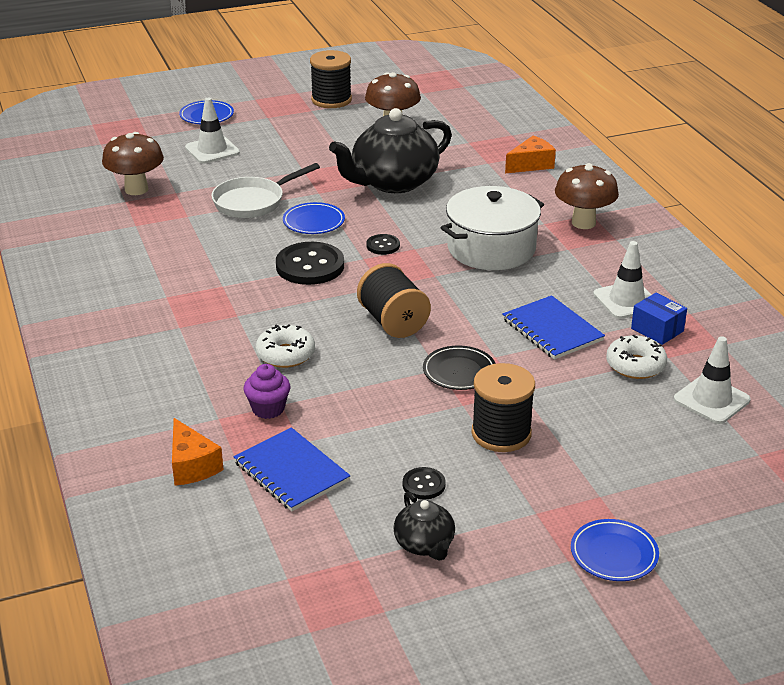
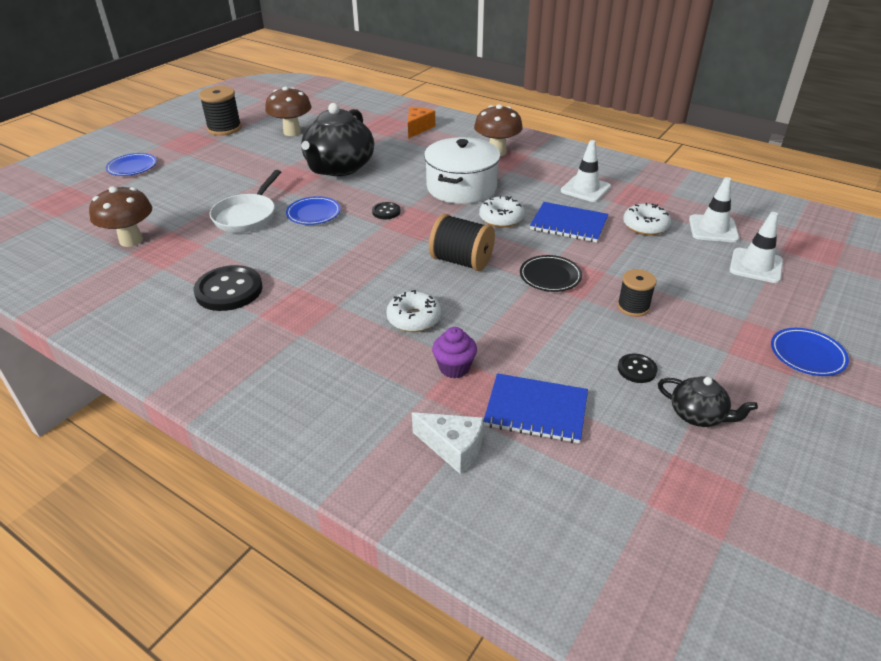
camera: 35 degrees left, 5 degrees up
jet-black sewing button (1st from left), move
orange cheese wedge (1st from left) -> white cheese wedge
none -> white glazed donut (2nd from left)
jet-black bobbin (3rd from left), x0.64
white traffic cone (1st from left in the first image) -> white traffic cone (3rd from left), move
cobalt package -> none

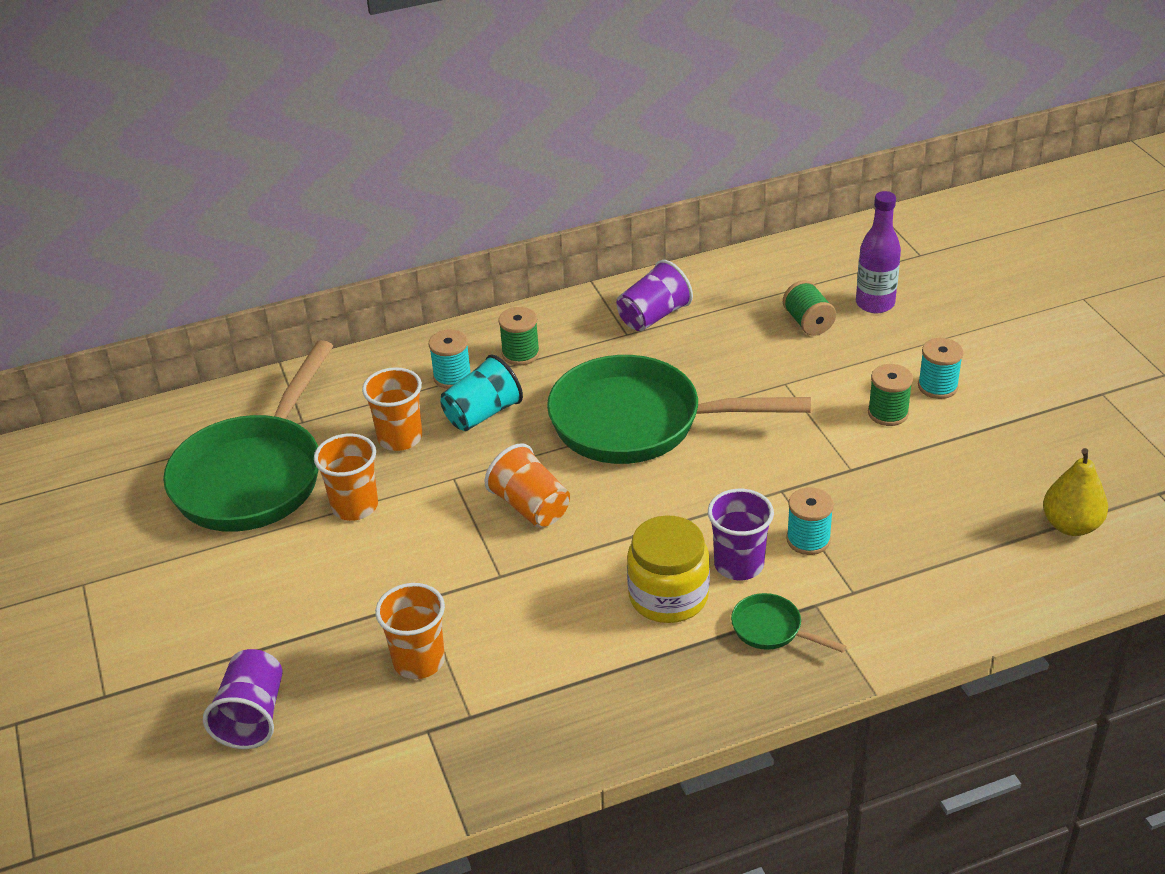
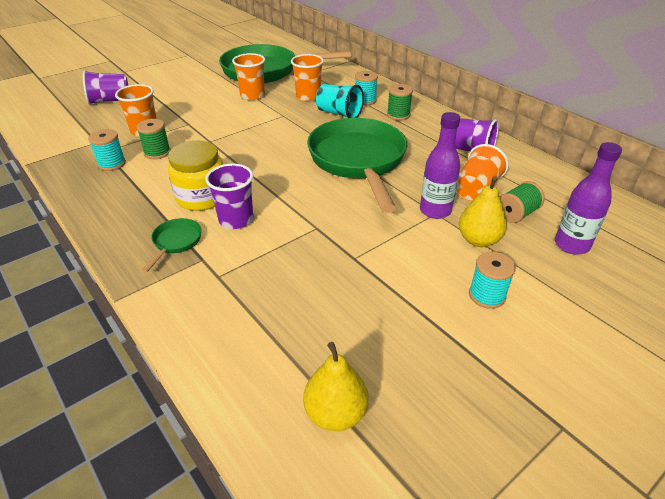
camera: 70 degrees right, 0 degrees up
teal bobbin (2nd from left in the first image) -> teal bobbin (1st from left), move
leaf-green bobbin (3rd from left in the first image) -> leaf-green bobbin (1st from left), move
none -> purple drink bottle (1st from left)
orange cup (4th from left), move
none -> yellow toy pear (2nd from left)

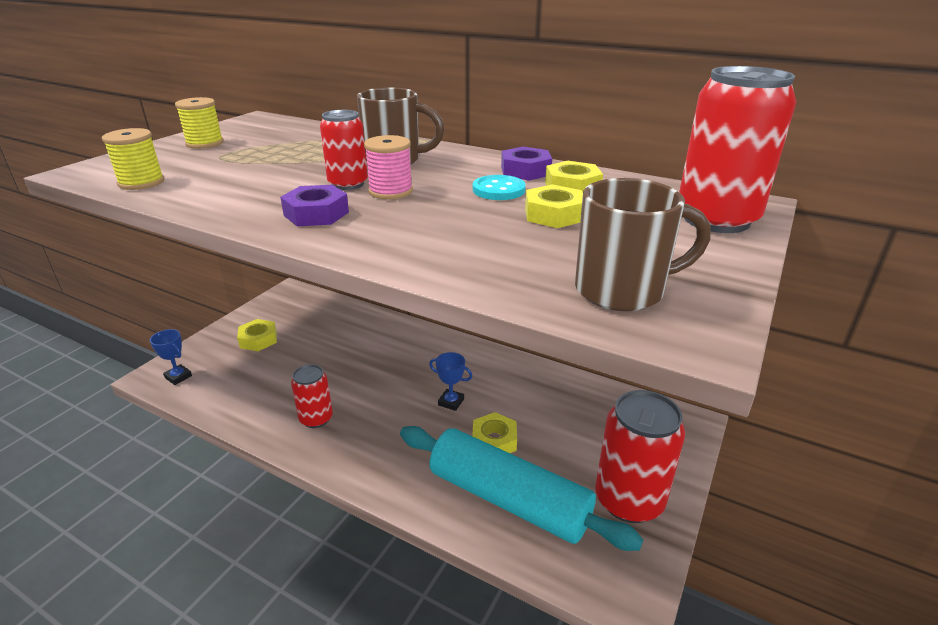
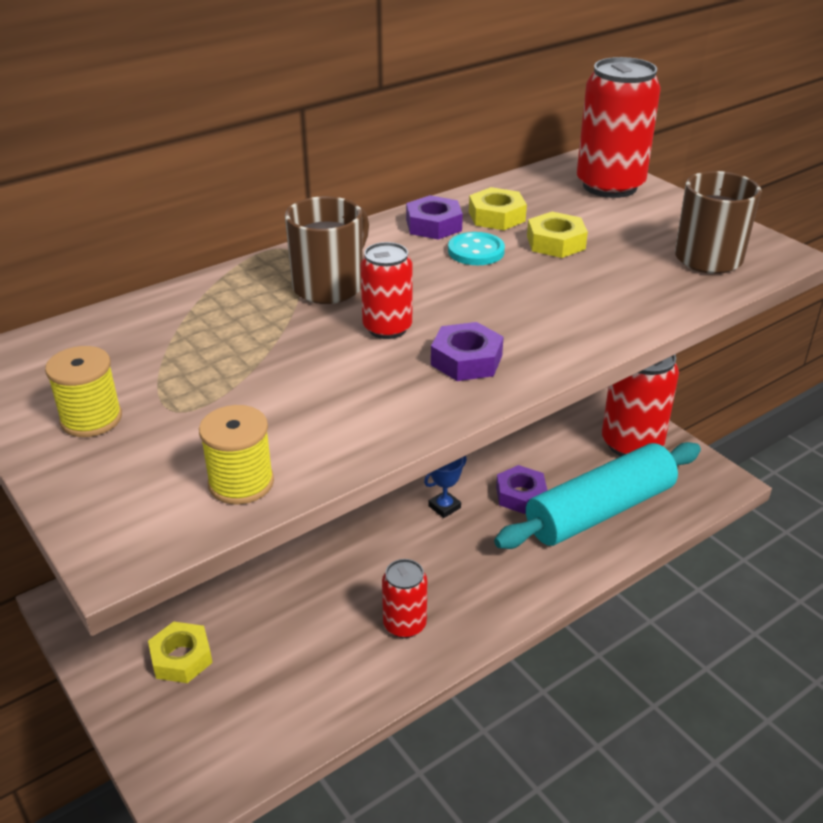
camera: 65 degrees left, 5 degrees up
yellow hexagon nut (2nd from left) -> purple hexagon nut (3rd from left)
cobalt trophy (1st from left) -> none
pink bobbin -> none

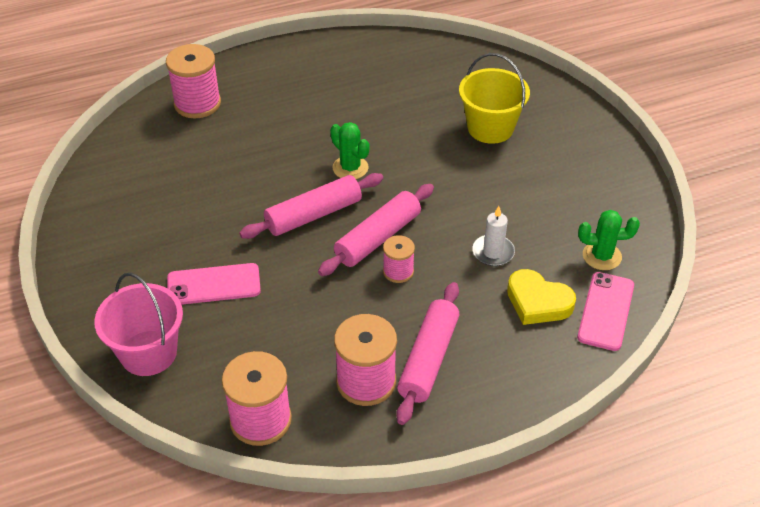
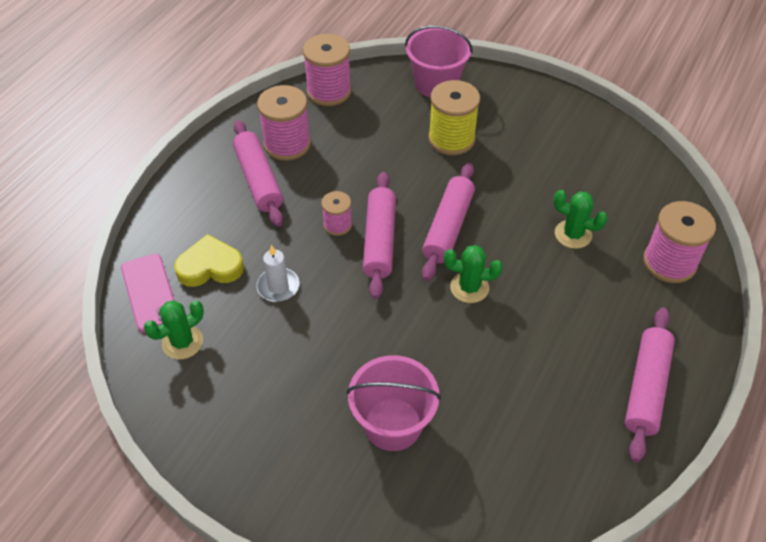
camera: 140 degrees right, 5 degrees up
yellow sand bucket -> pink sand bucket (1st from left)
pink smartphone (1st from left) -> yellow bobbin
none -> leaf-green saguaro cactus (3rd from left)
none -> pink pastry roller (4th from left)

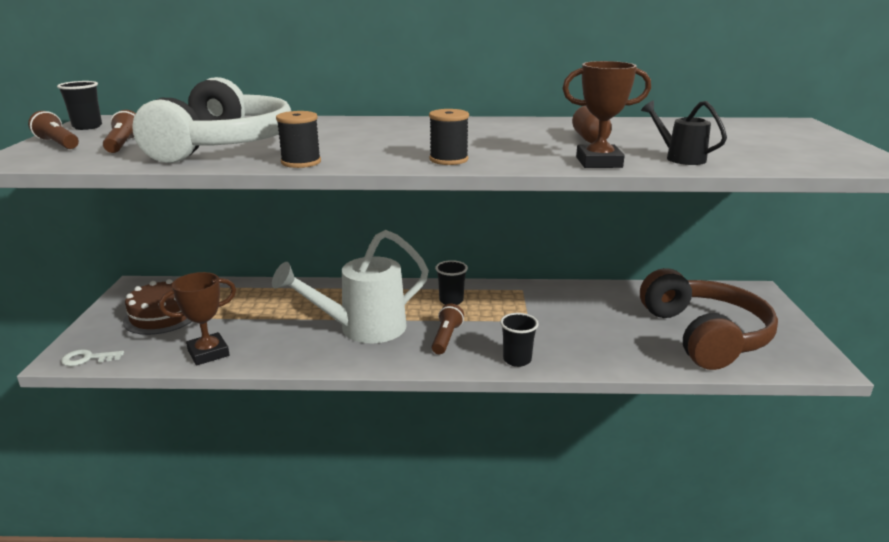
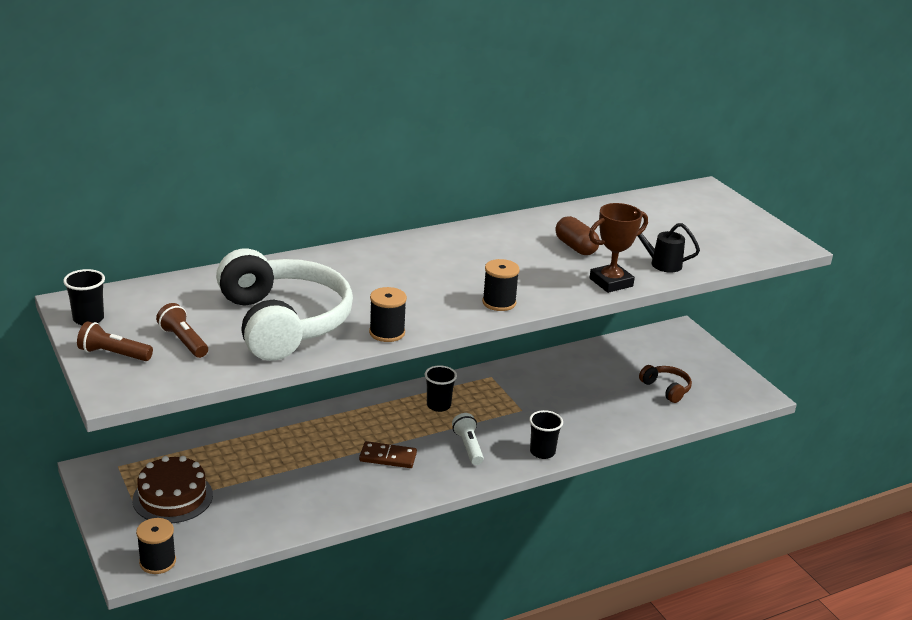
camera: 30 degrees left, 5 degrees up
white door key -> jet-black bobbin (1st from left)
white watering pot -> russet domino tile
russet flashlight (3rd from left) -> white flashlight
russet headphones, x0.44
russet trophy (1st from left) -> none

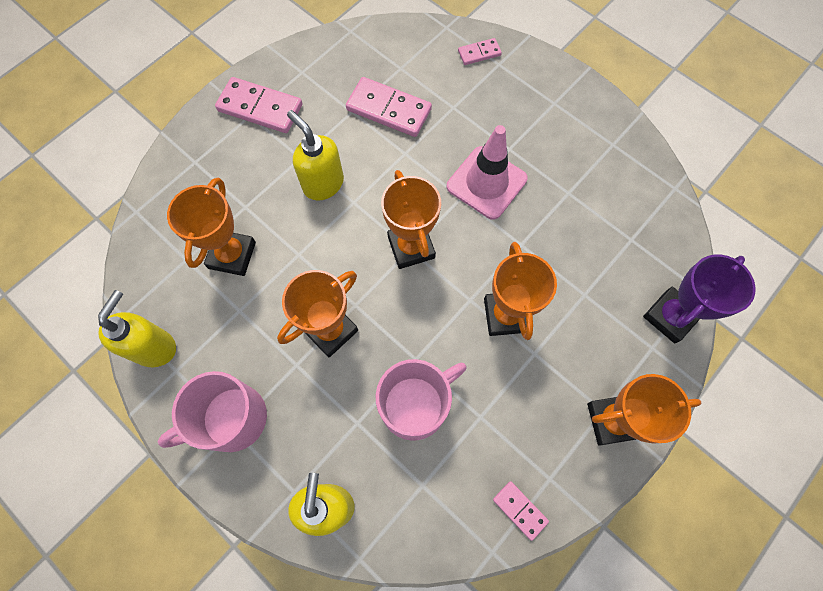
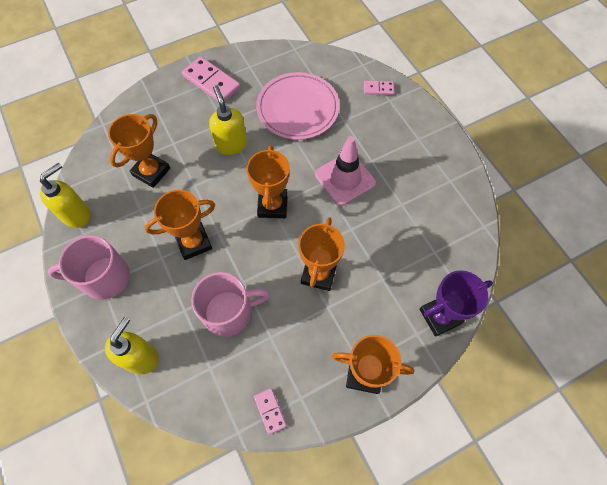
camera: 20 degrees right, 5 degrees down
pink domino tile (2nd from left) -> pink dinner plate

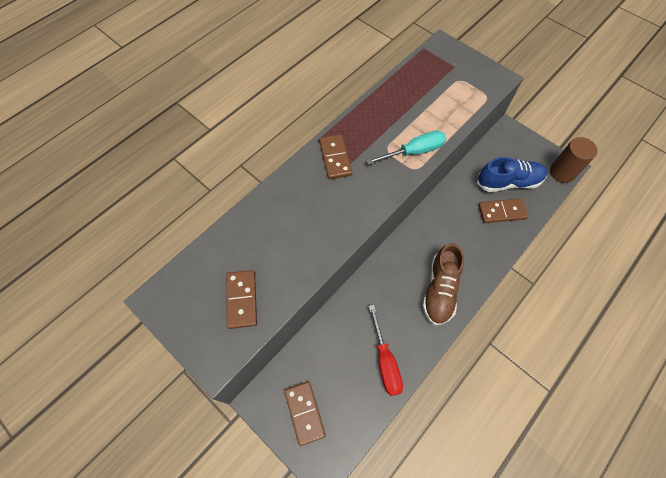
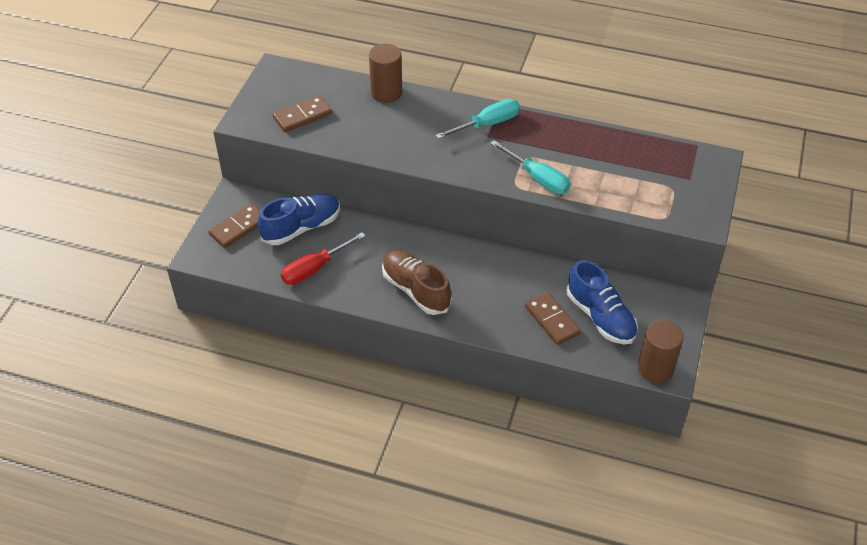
camera: 65 degrees right, 15 degrees down
none -> cobalt sneaker (1st from left)
none -> russet solid cylinder (1st from left)
russet sneaker, 60 degrees clockwise
russet domino tile (3rd from left) -> teal flat screwdriver (1st from left)

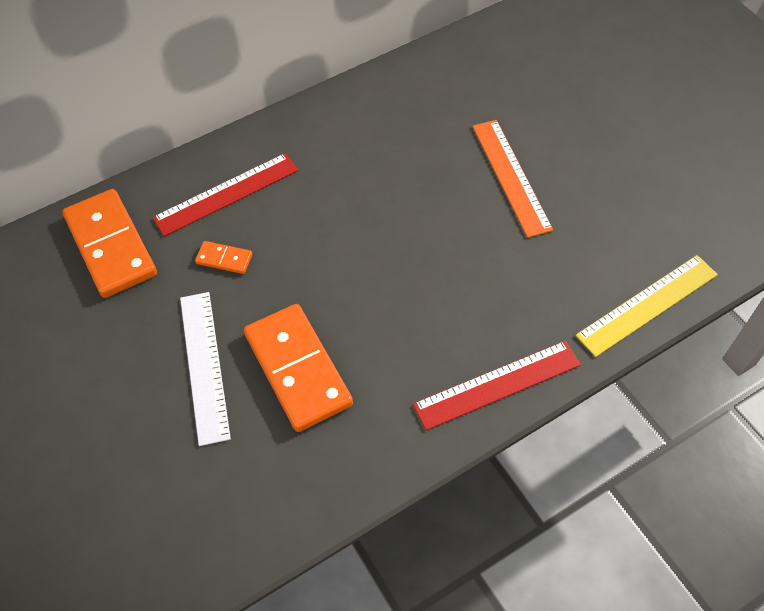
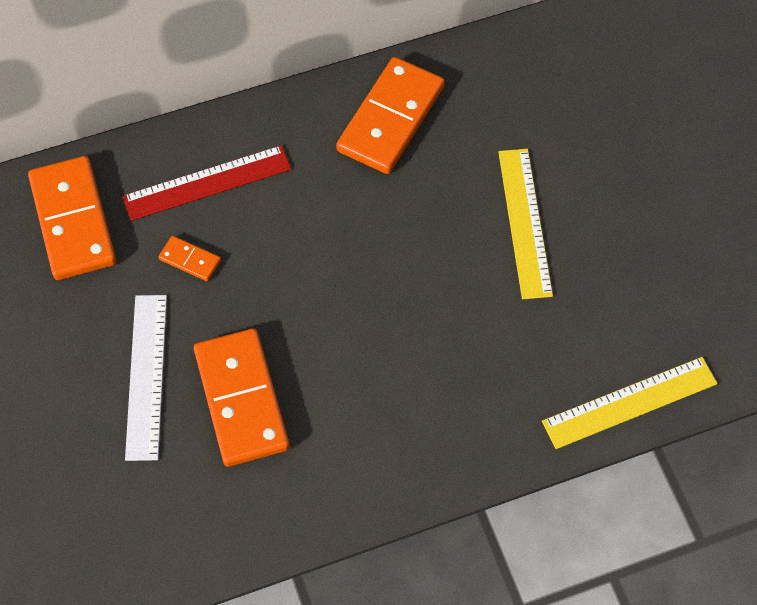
camera: 10 degrees right, 5 degrees up
none -> orange domino tile (4th from left)
orange ruler -> yellow ruler (1st from left)
scarlet ruler (2nd from left) -> none

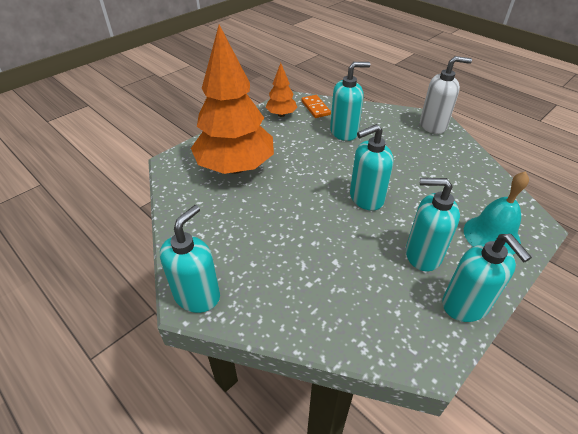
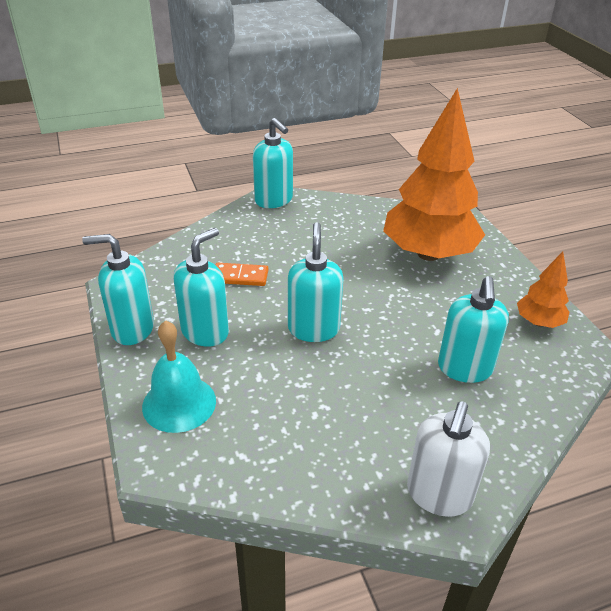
camera: 115 degrees right, 5 degrees down
orange domino tile, move

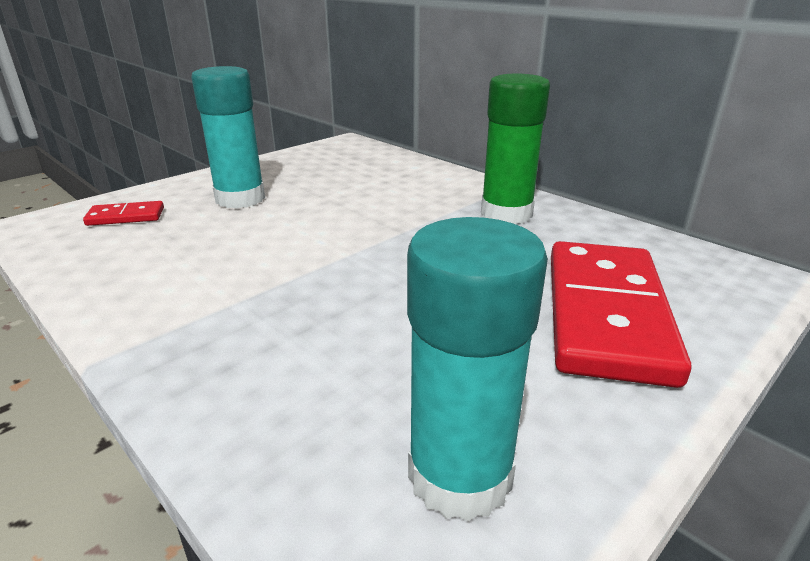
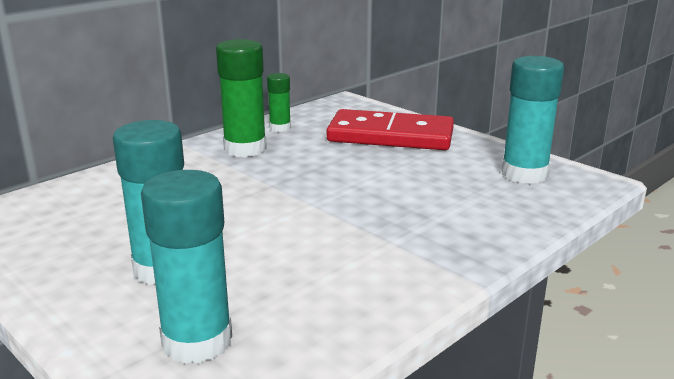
camera: 90 degrees left, 5 degrees down
scarlet domino tile (1st from left) -> teal glue stick (2nd from left)
none -> leaf-green glue stick (2nd from left)

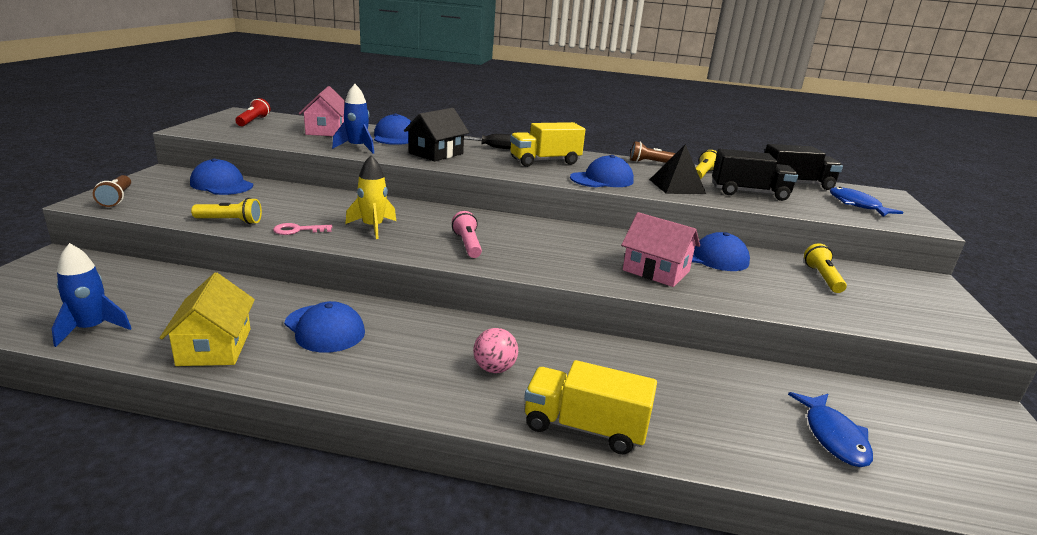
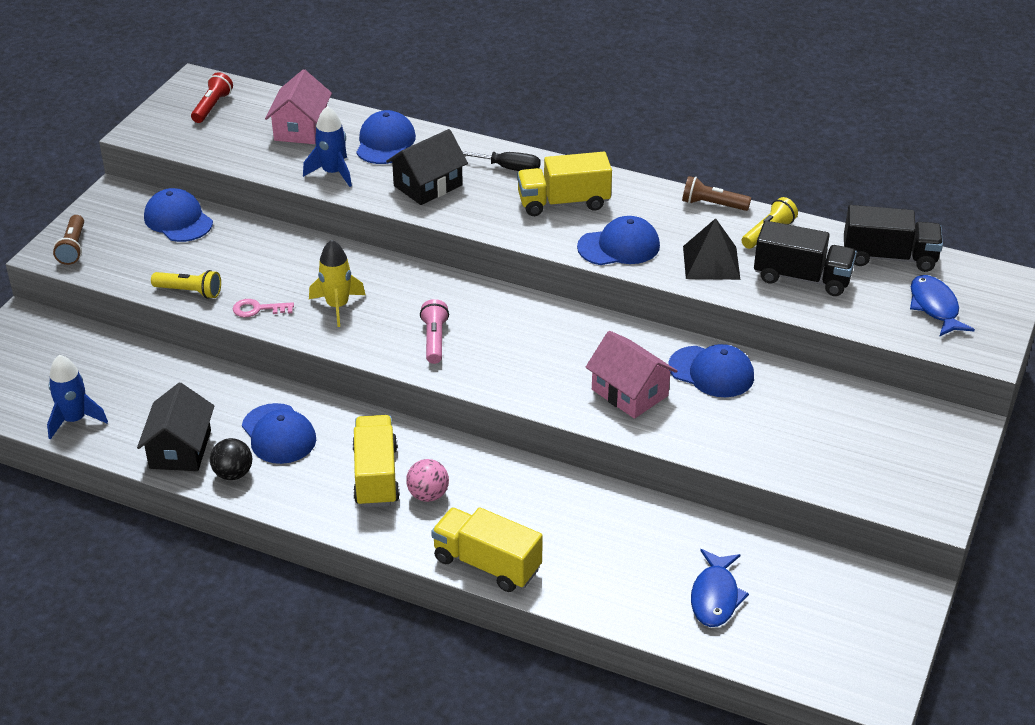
camera: 15 degrees right, 15 degrees up
yellow house -> jet-black house (1st from left)
none -> jet-black play ball
none -> yellow truck (1st from left)
yellow flashlight (3rd from left) -> none

